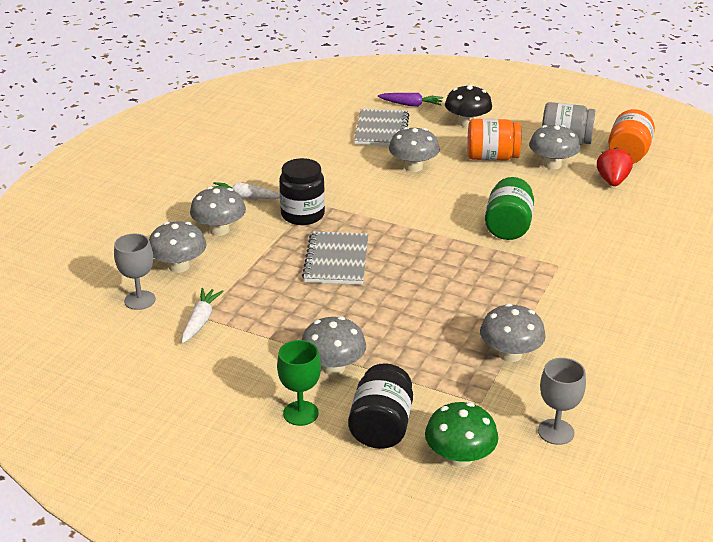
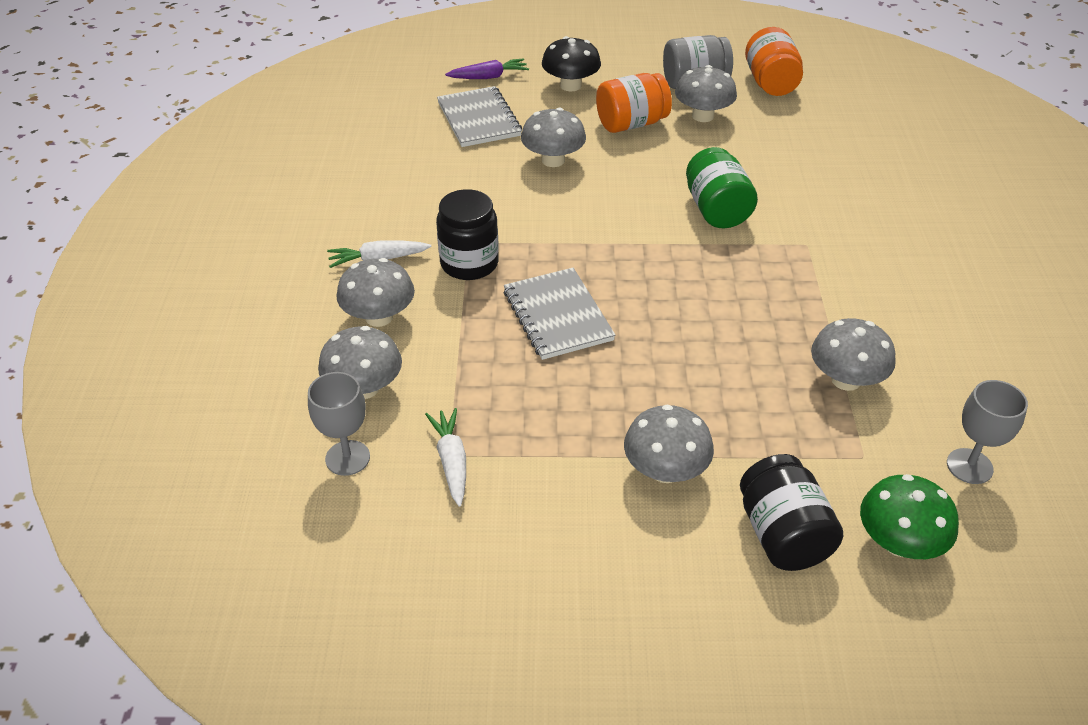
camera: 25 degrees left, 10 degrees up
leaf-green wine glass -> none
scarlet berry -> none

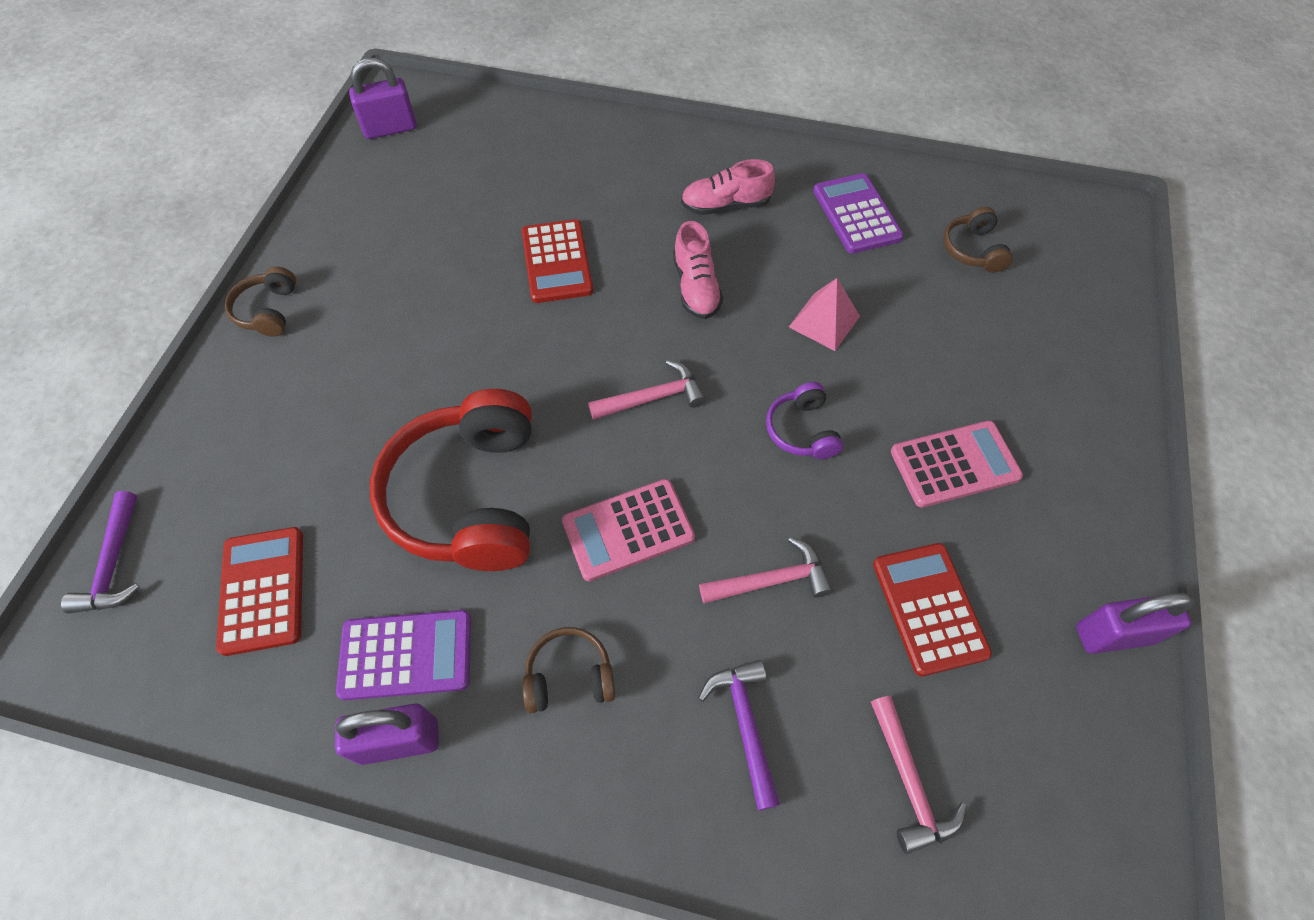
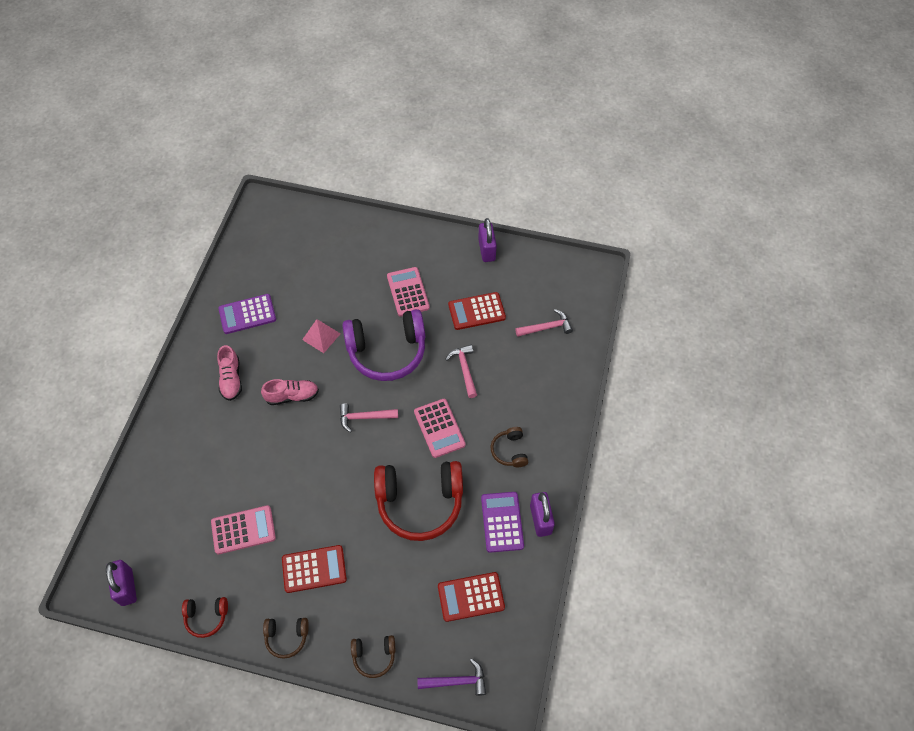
camera: 90 degrees left, 0 degrees up
none -> scarlet headphones (1st from left)
none -> pink calculator (1st from left)
scarlet calculator (2nd from left in the first image) -> scarlet calculator (1st from left), move
pink claw hammer (1st from left), 75 degrees counterclockwise
purple headphones, x2.18
russet headphones (3rd from left in the first image) -> russet headphones (2nd from left), move
purple claw hammer (2nd from left) -> none

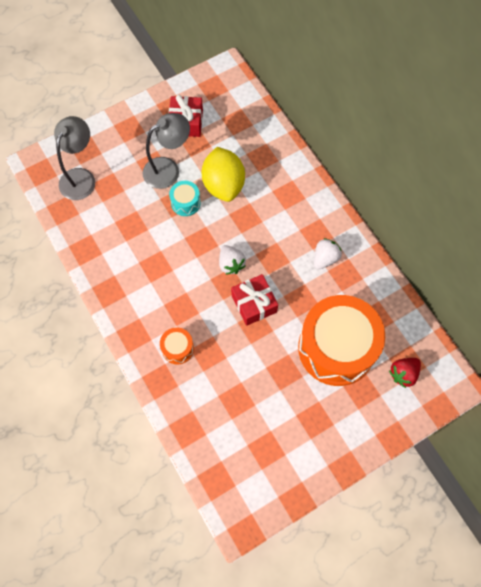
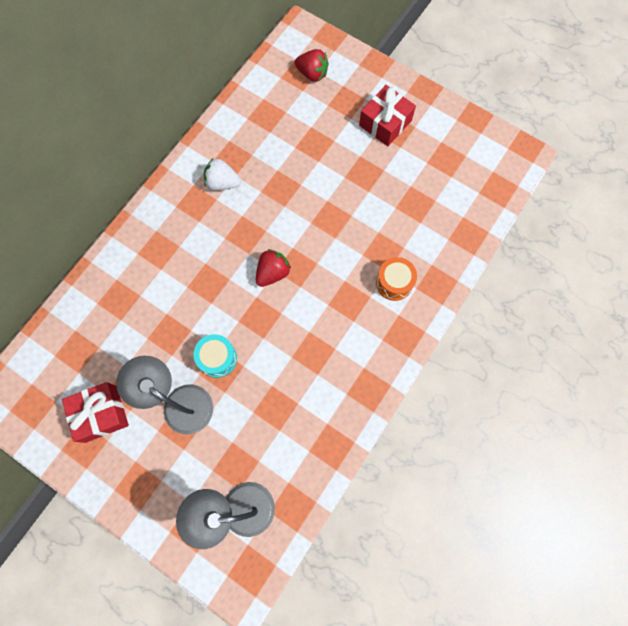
camera: 115 degrees left, 5 degrees up
white berry (1st from left) -> scarlet berry (1st from left)
scarlet wrapped gift (2nd from left), move
yellow citrus fruit -> none
orange snare drum (2nd from left) -> none

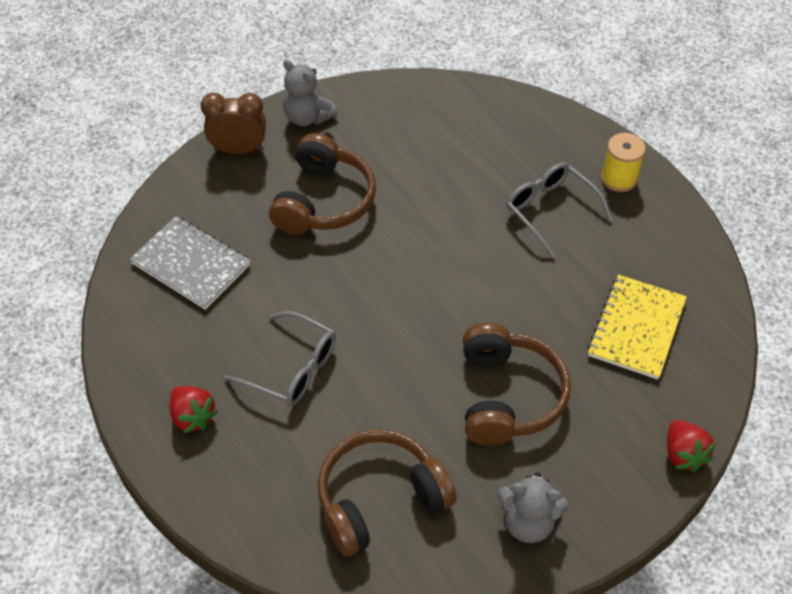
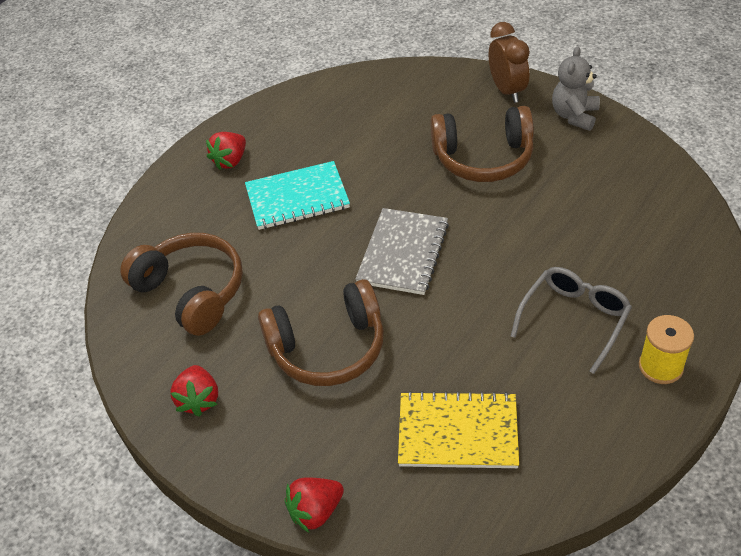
camera: 75 degrees right, 5 degrees down
ash-grey stuffed bear (2nd from left) -> scarlet berry (1st from left)
ash-grey glasses (1st from left) -> teal exercise book
ash-grey exercise book, move

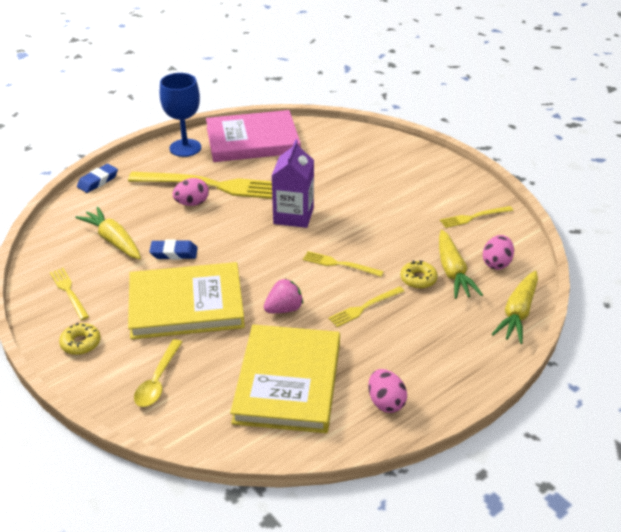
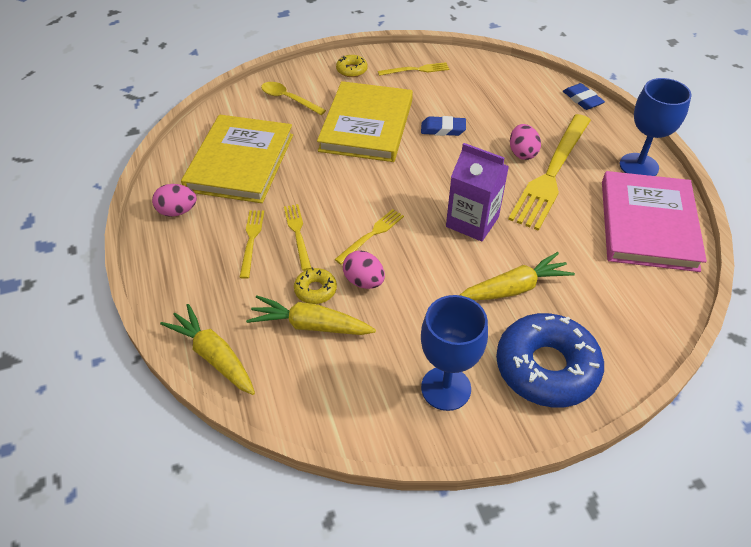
camera: 110 degrees right, 10 degrees up
yellow hardcover (2nd from left in the first image) -> yellow hardcover (1st from left), 75 degrees clockwise
yellow fork (5th from left in the first image) -> yellow fork (1st from left), move
pink egg shape (3rd from left in the first image) -> pink egg shape (2nd from left), move
cobalt gum eraser (2nd from left in the first image) -> cobalt gum eraser (1st from left), 75 degrees clockwise
none -> cobalt wine glass (1st from left)
yellow root vegetable (1st from left in the first image) -> yellow root vegetable (3rd from left), move
none -> cobalt glazed donut
pink berry -> none

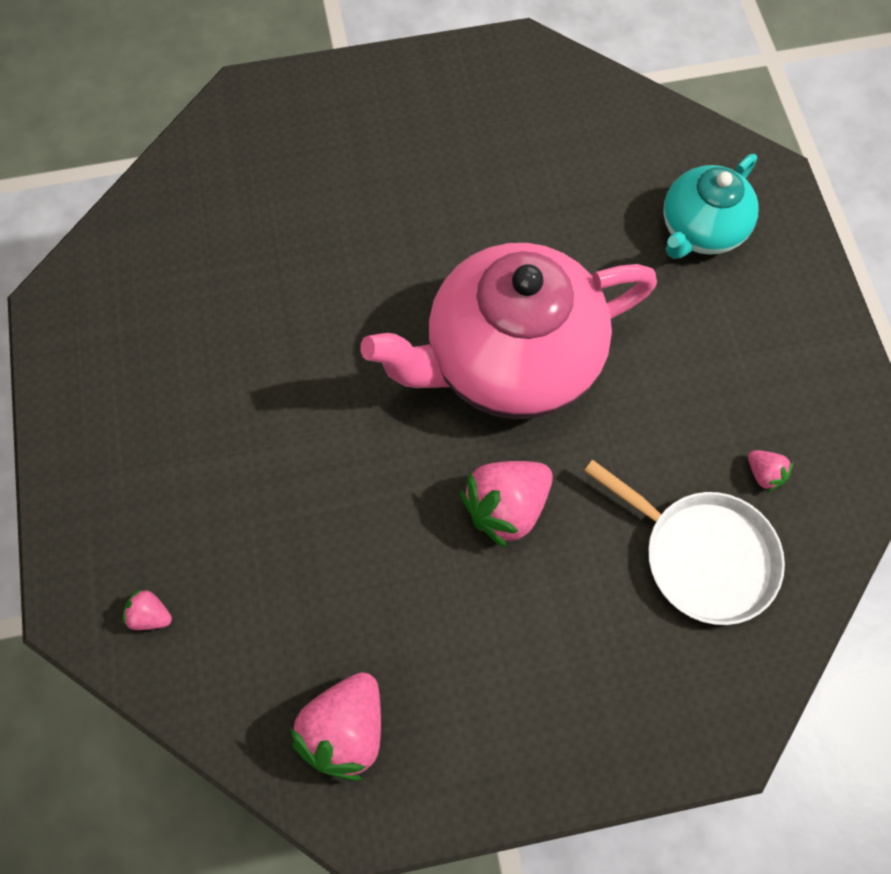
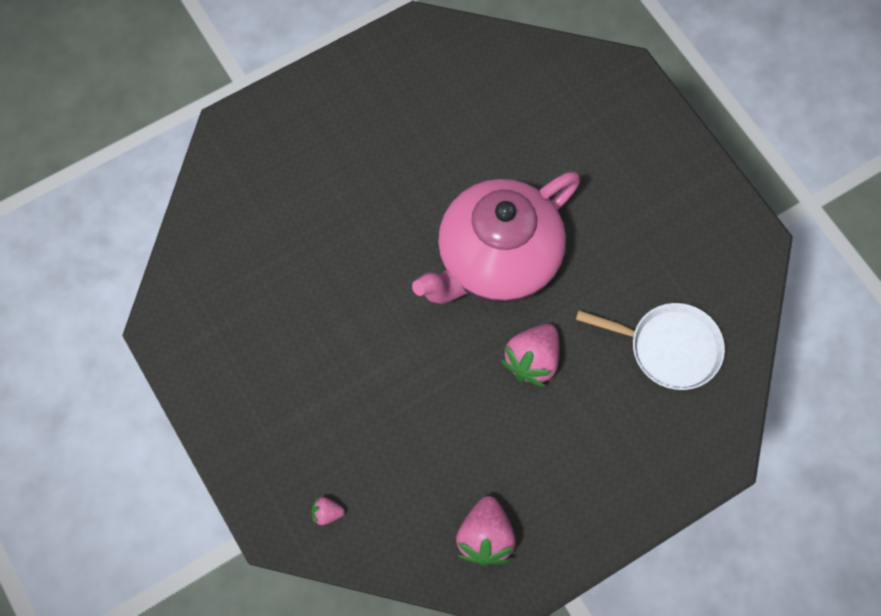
camera: 20 degrees left, 0 degrees up
teal teapot -> none
pink berry (4th from left) -> none

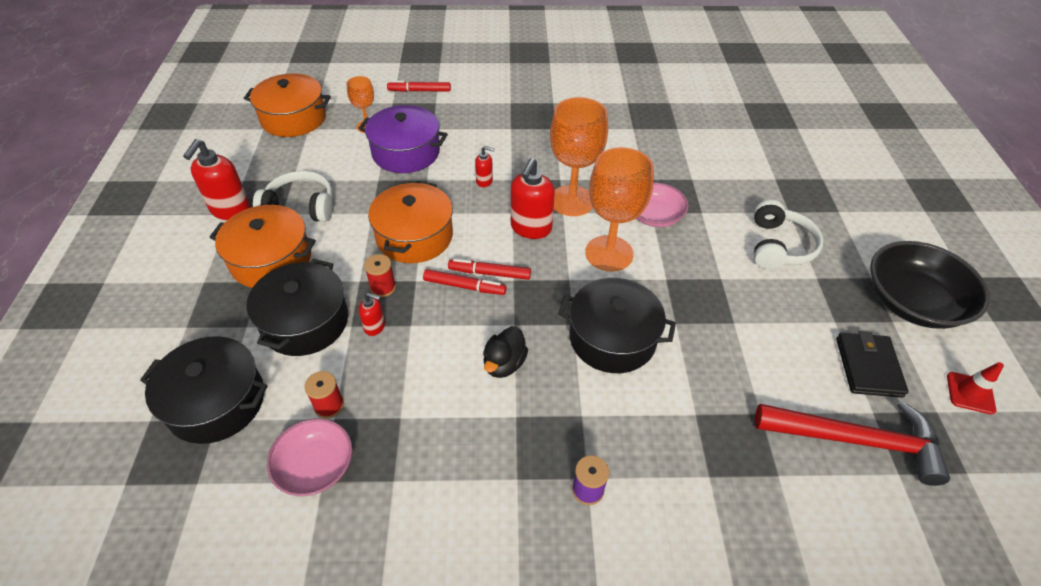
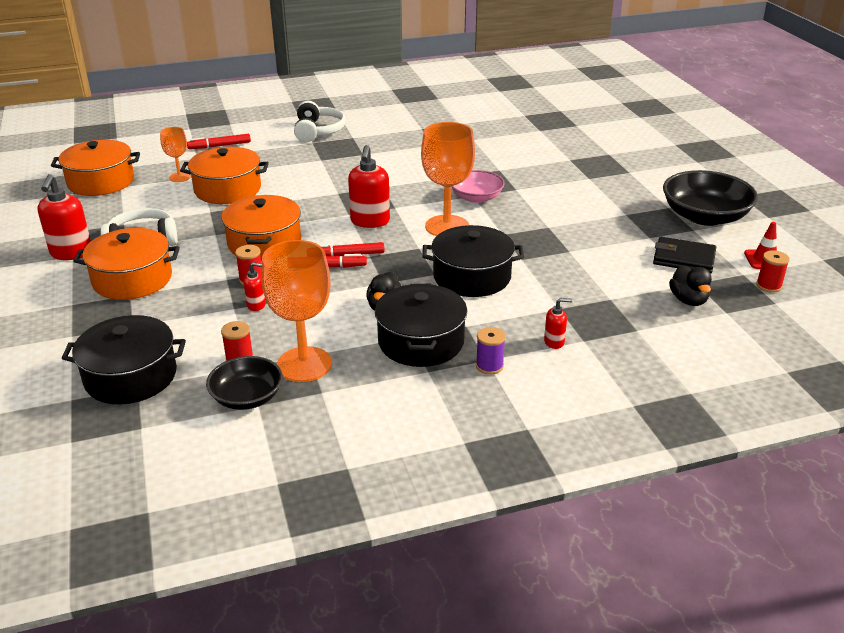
camera: 15 degrees left, 15 degrees down
purple stockpot -> orange stockpot (3rd from left)
pink deep dish (1st from left) -> jet-black deep dish (1st from left)
orange wine glass (2nd from left), move
white headphones (2nd from left), move
jet-black stockpot (2nd from left), move
scarlet soap dispenser (3rd from left in the first image) -> scarlet soap dispenser (4th from left), move
jet-black card wallet, 60 degrees counterclockwise
scarlet claw hammer -> jet-black toy duck (2nd from left)
none -> scarlet bobbin (3rd from left)

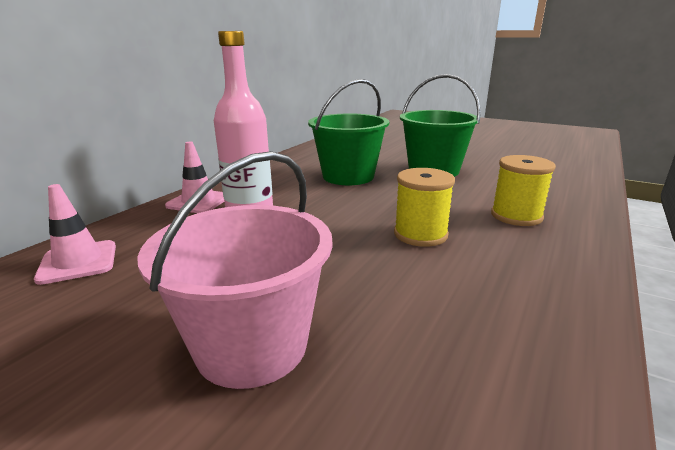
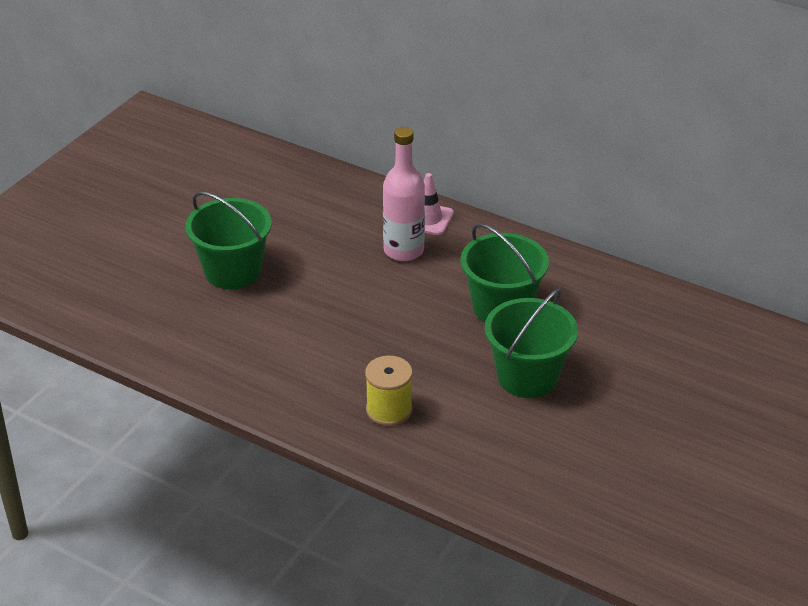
camera: 90 degrees right, 15 degrees up
pink sand bucket -> leaf-green sand bucket (1st from left)
pink traffic cone (1st from left) -> none
yellow bobbin (1st from left) -> none

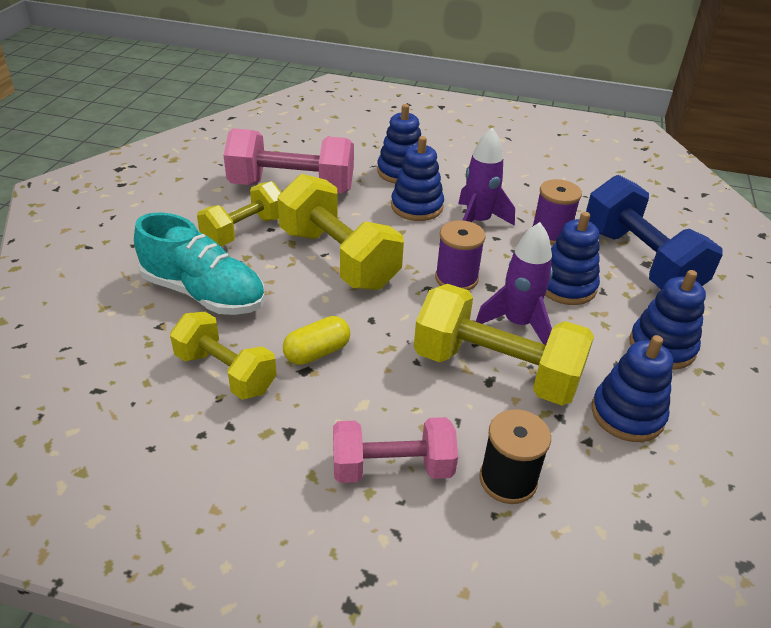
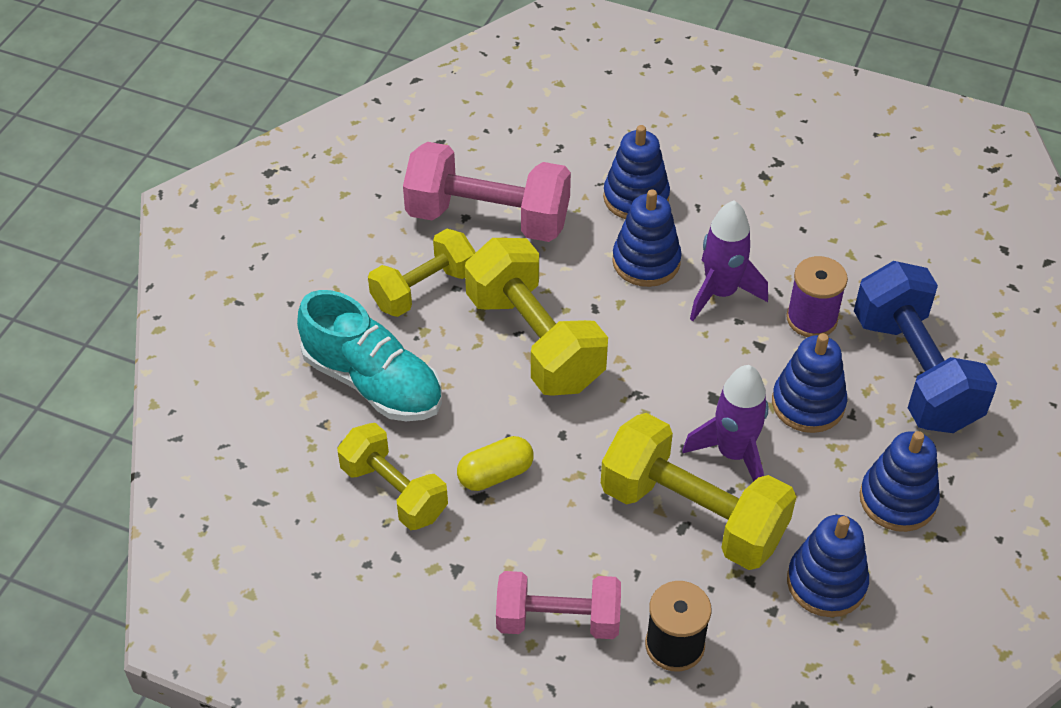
camera: 10 degrees right, 10 degrees up
purple bobbin (1st from left) -> none

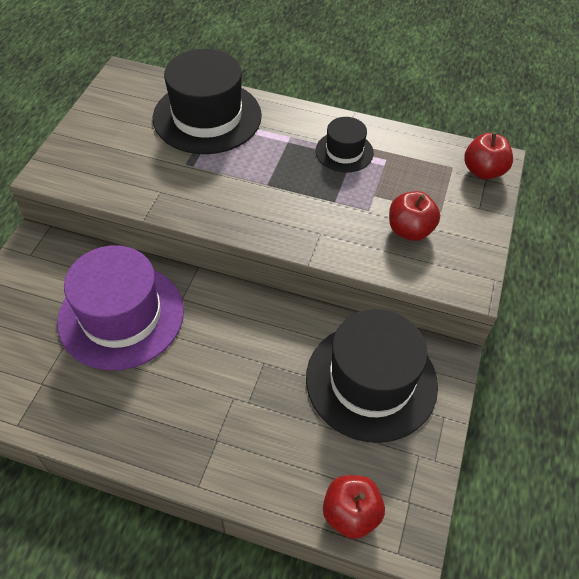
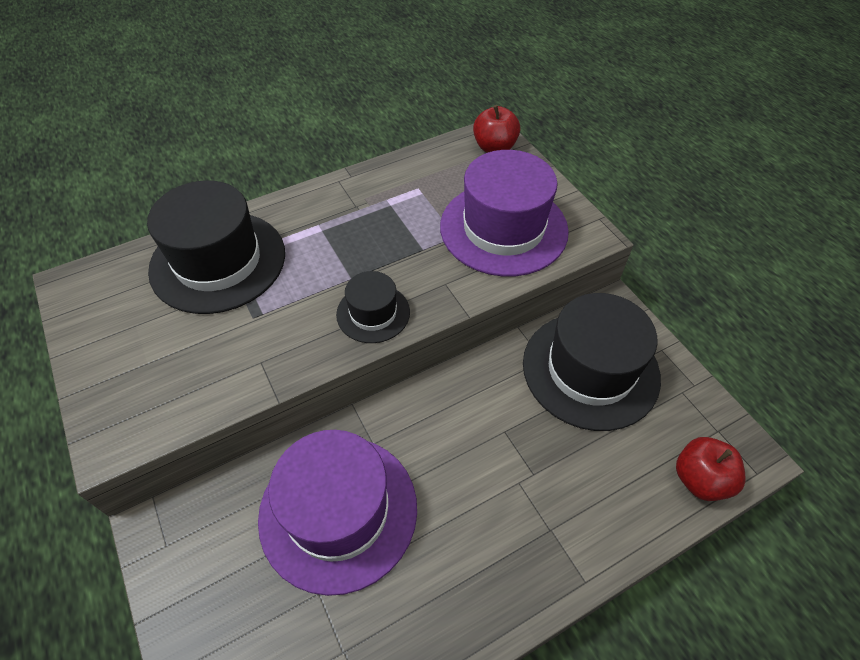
camera: 45 degrees left, 0 degrees up
jet-black tall hat (2nd from left), move
scarlet toy apple (2nd from left) -> purple tall hat (2nd from left)

